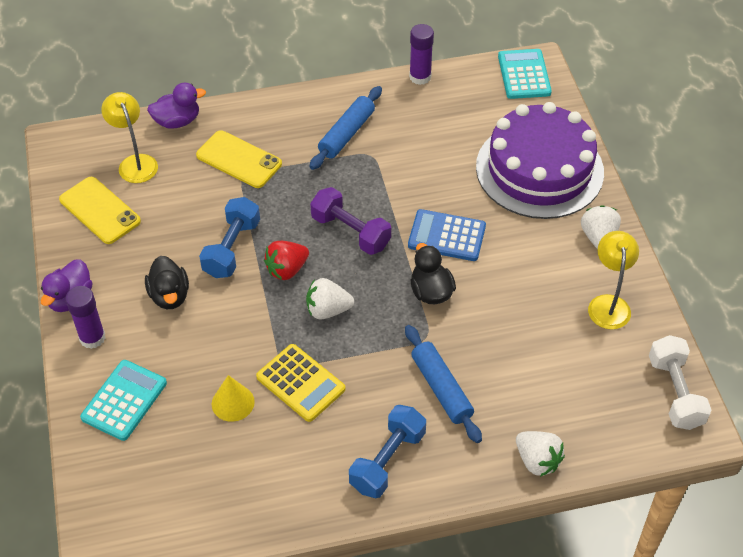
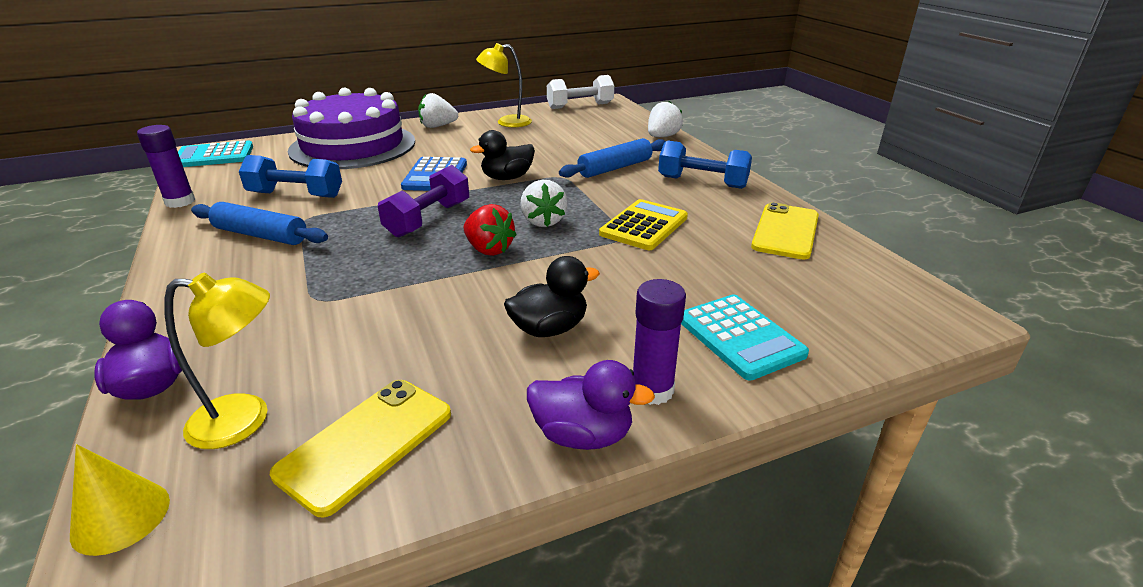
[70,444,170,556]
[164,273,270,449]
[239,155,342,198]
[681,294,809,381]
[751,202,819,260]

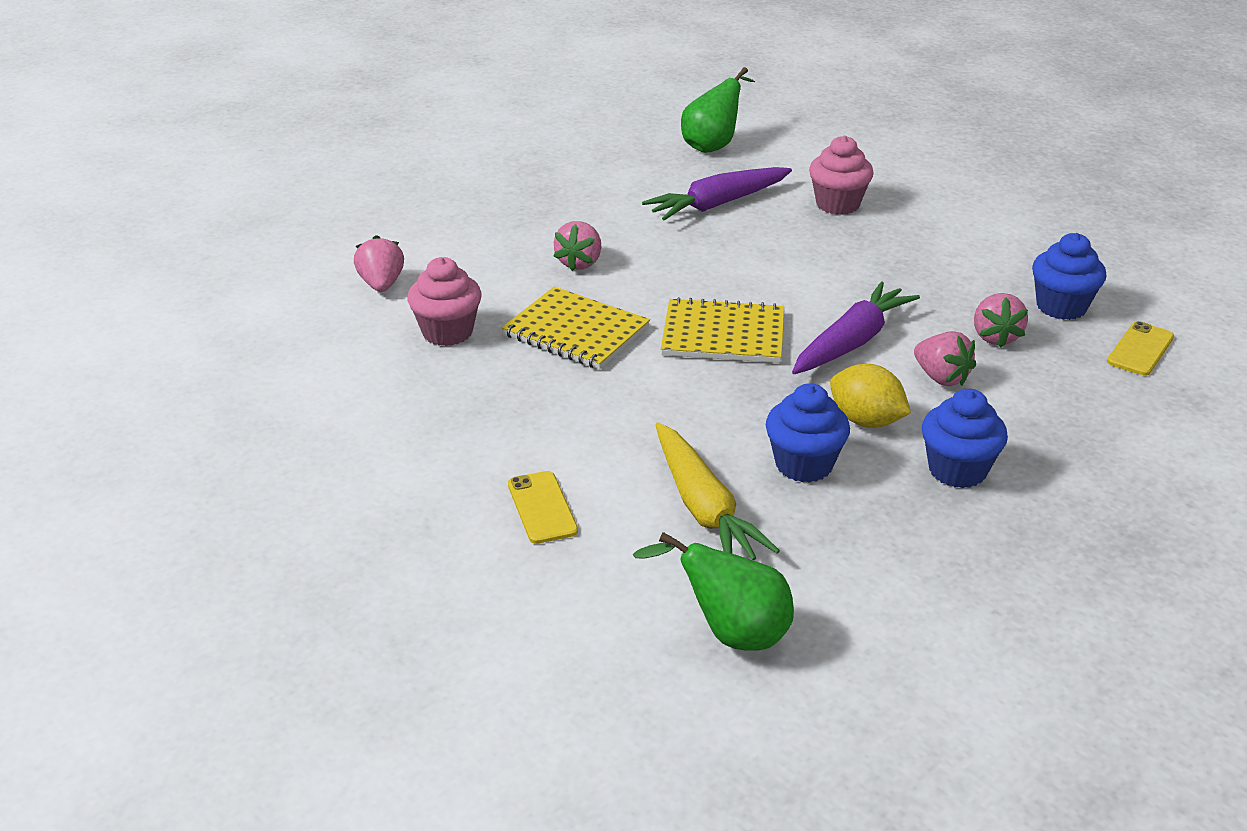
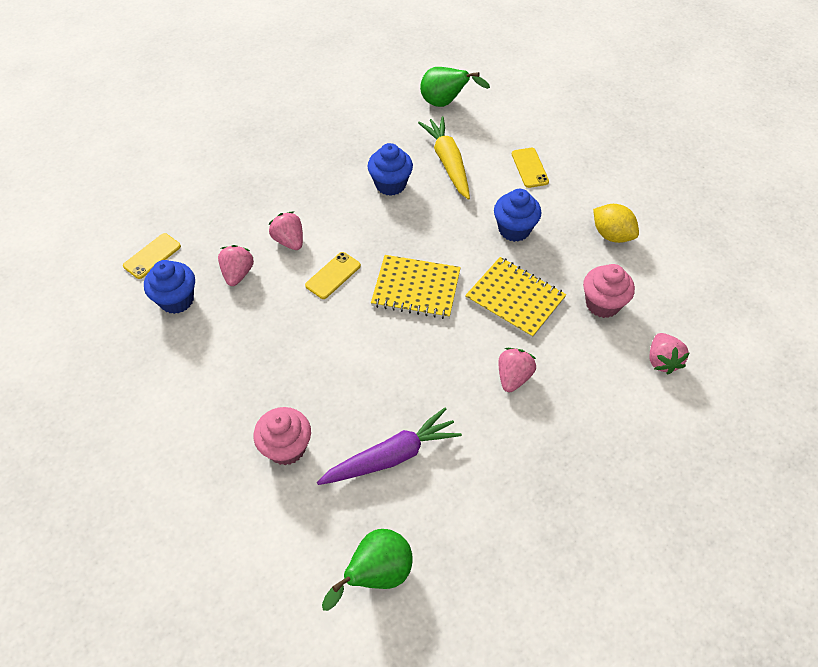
[305,252,361,299]
[494,189,541,242]
[593,204,639,243]

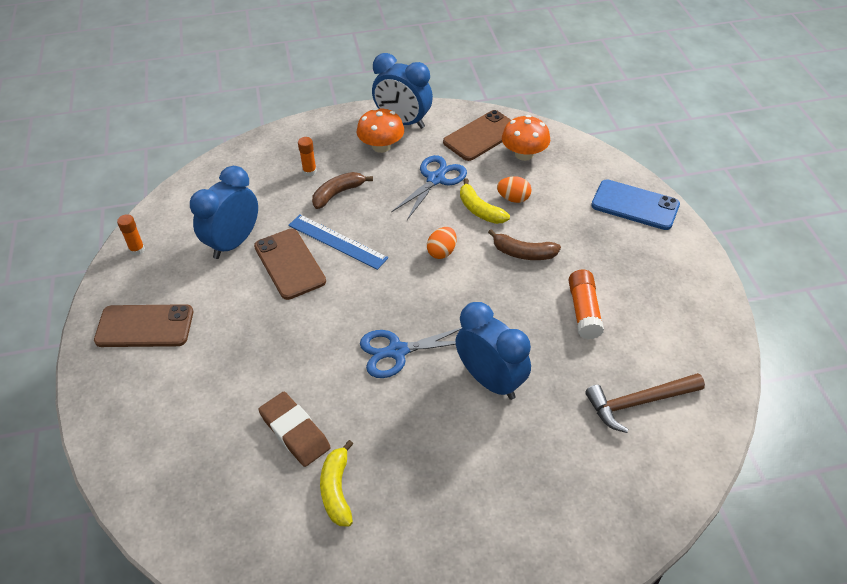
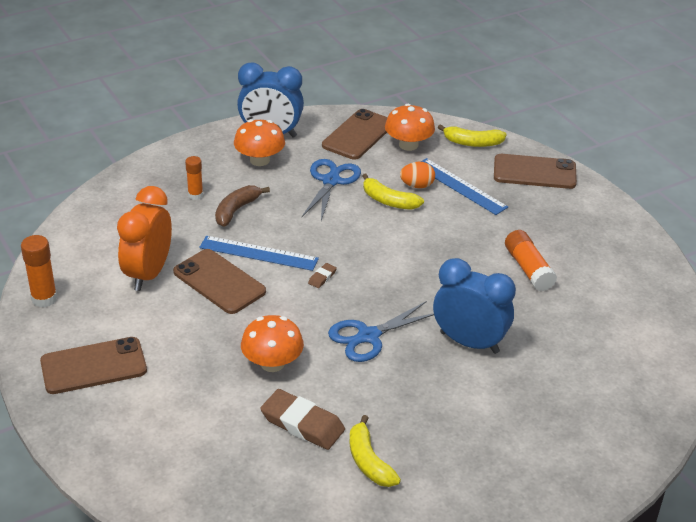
[21,235,58,307]
[117,186,172,291]
[241,315,304,372]
[308,263,337,288]
[421,158,508,215]
[438,124,507,147]
[494,154,577,189]
[427,227,457,259] (first image)
[488,229,561,260] (first image)
[585,373,705,433] (first image)

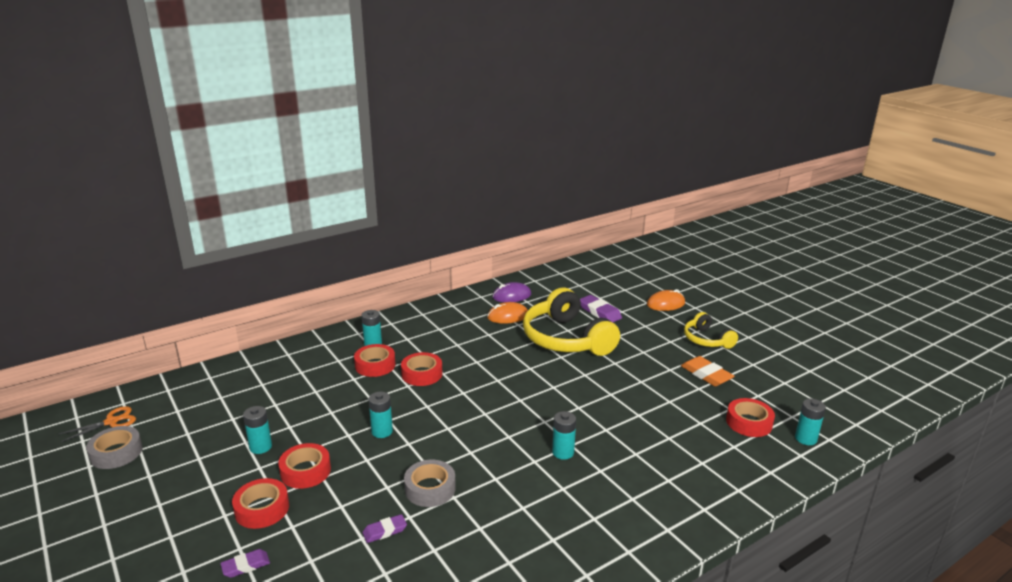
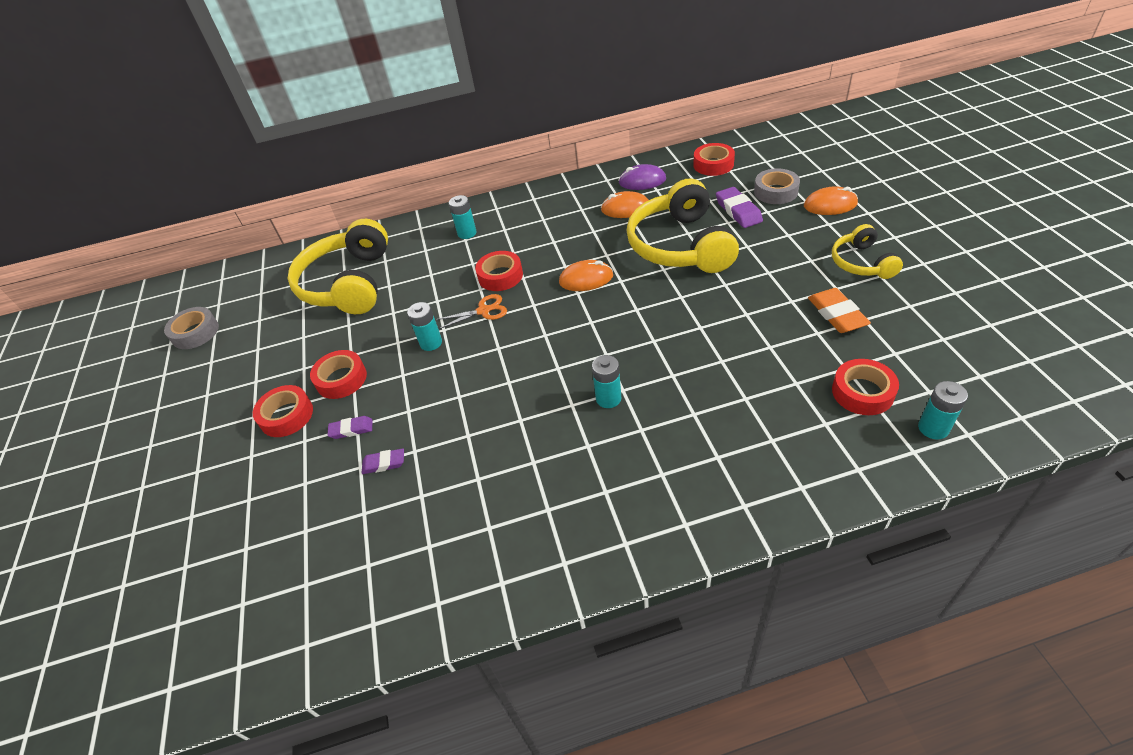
[287,219,388,314]
[328,416,372,439]
[435,294,507,329]
[559,260,613,291]
[693,143,735,176]
[754,168,800,204]
[243,406,272,454] (first image)

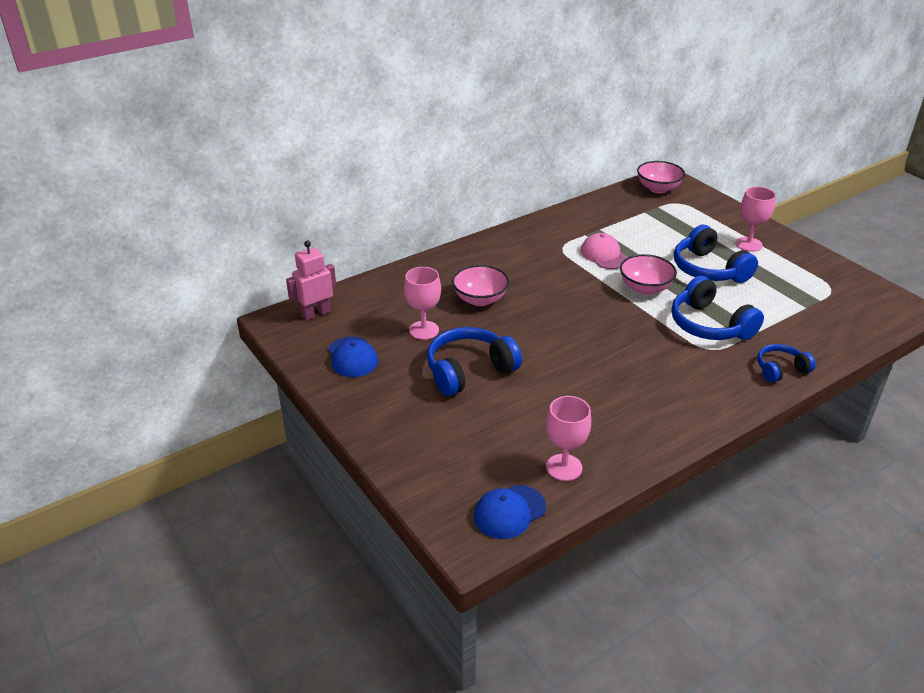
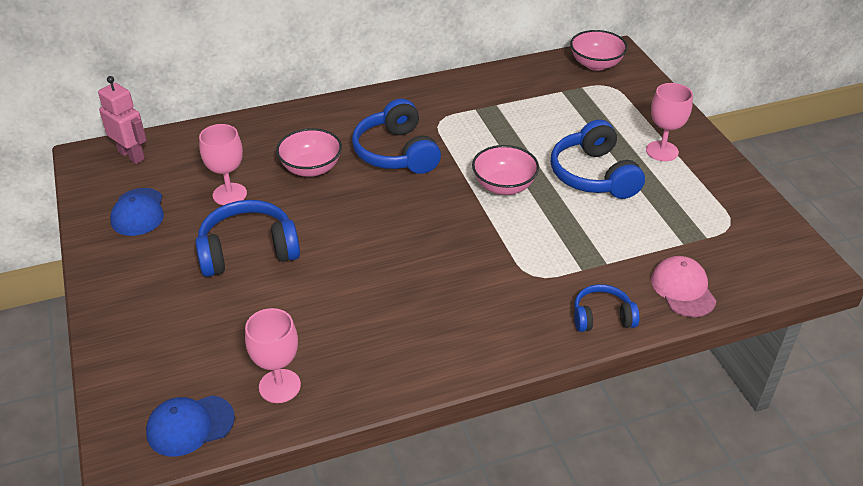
[98,76,146,164]
[352,98,441,174]
[651,256,716,317]

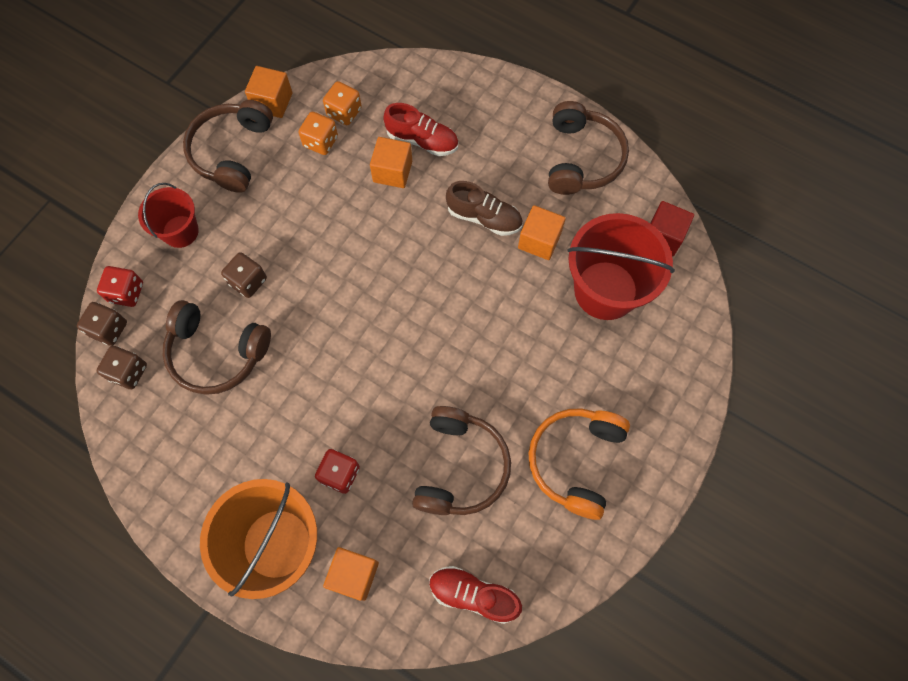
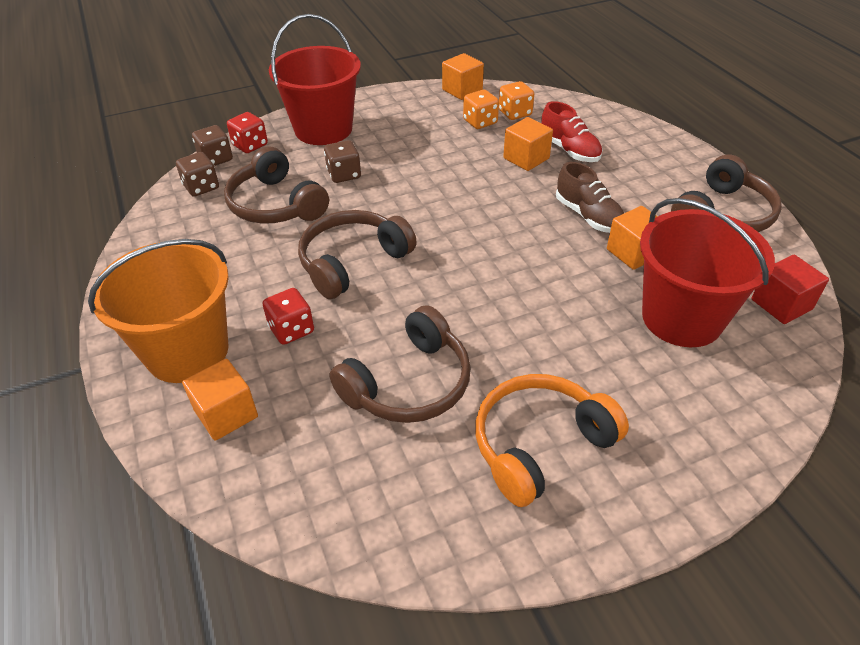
[269,14,361,145]
[298,210,417,299]
[429,566,522,624] (first image)

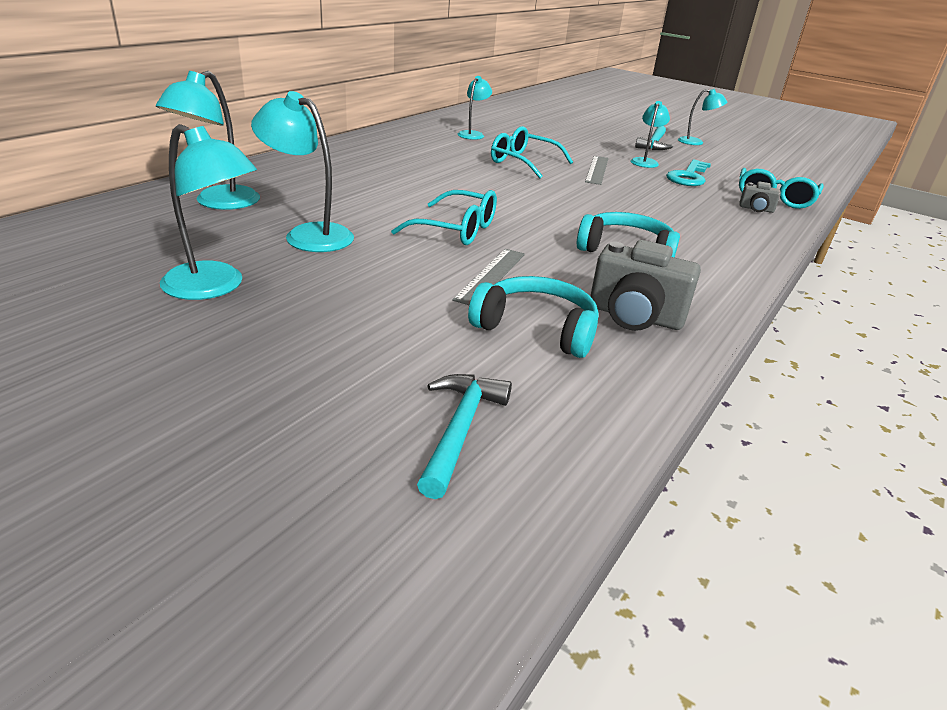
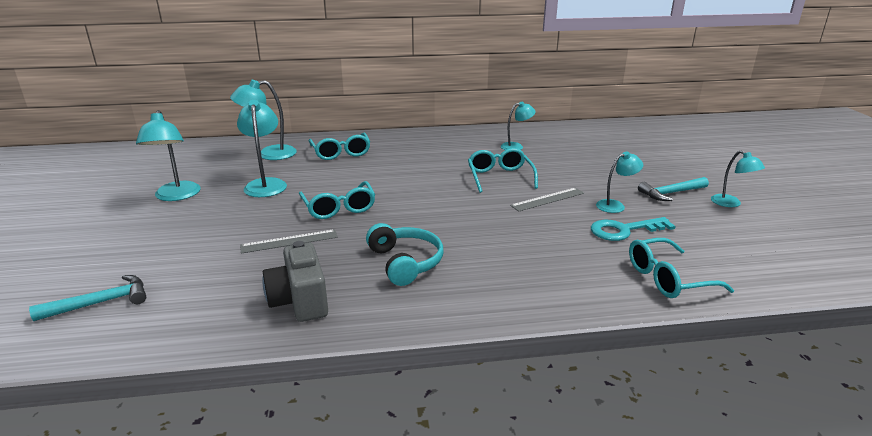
[309,133,370,160]
[468,276,599,358] (first image)
[740,181,781,213] (first image)

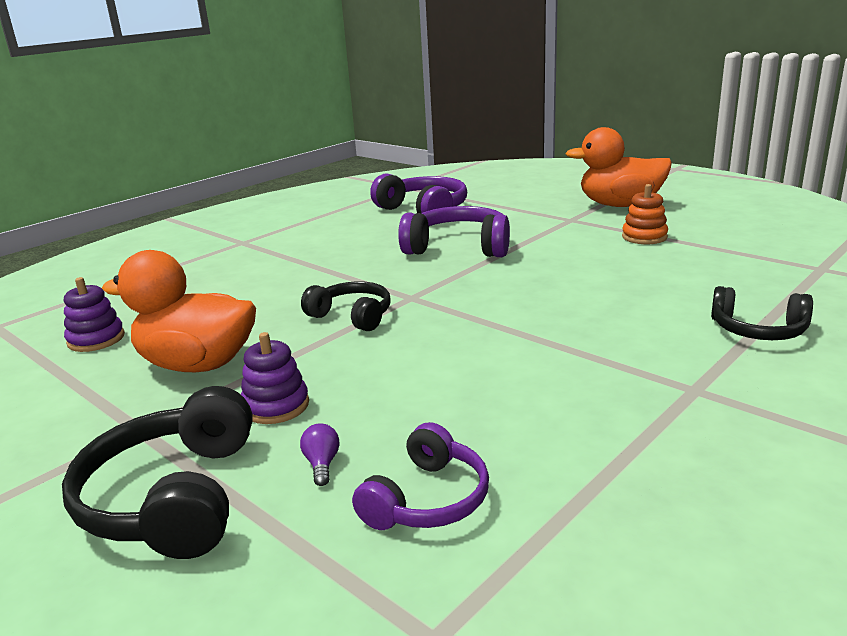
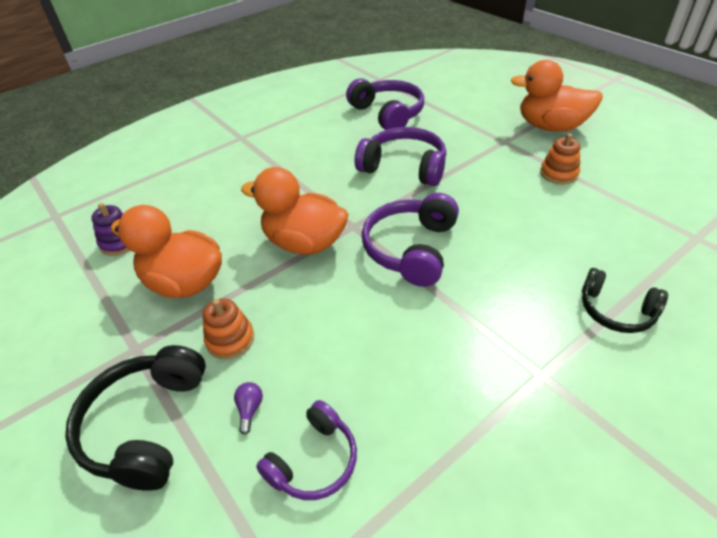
[203,298,254,359]
[241,167,349,255]
[362,193,459,287]

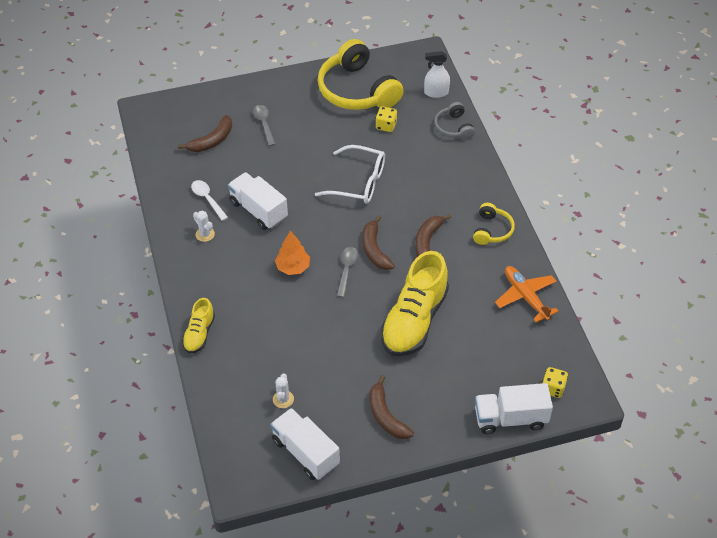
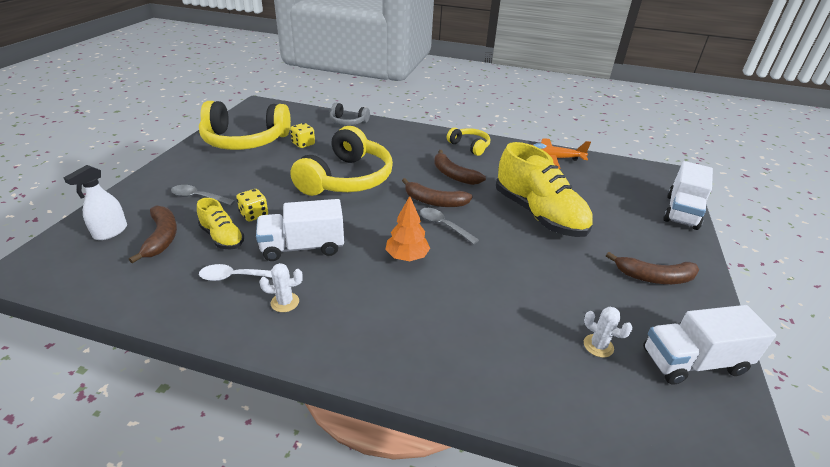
[63,165,127,240]
[197,198,244,250]
[236,189,268,221]
[290,126,393,196]

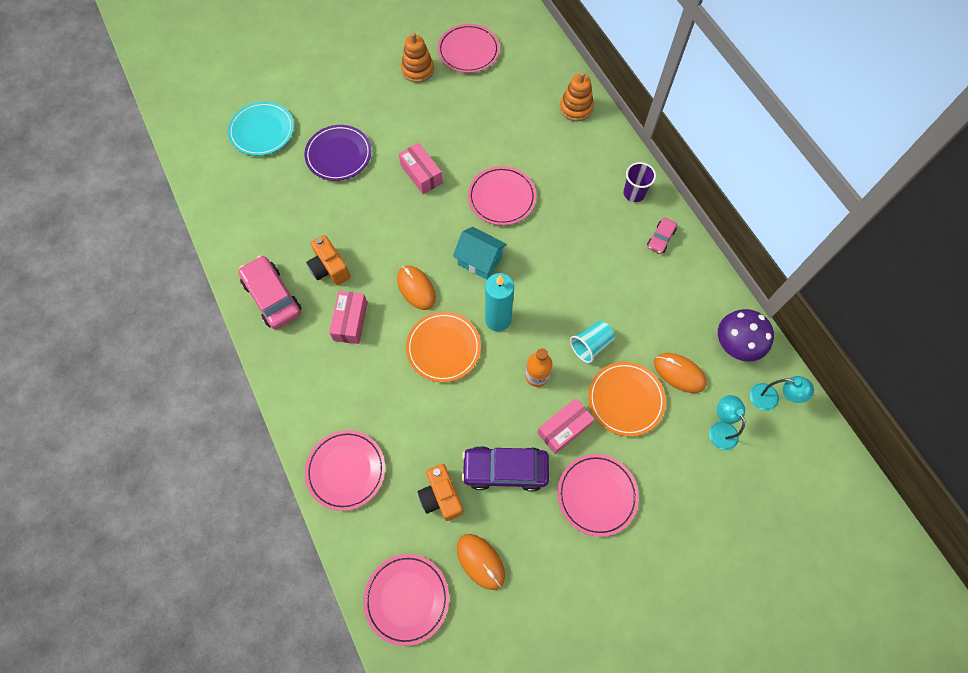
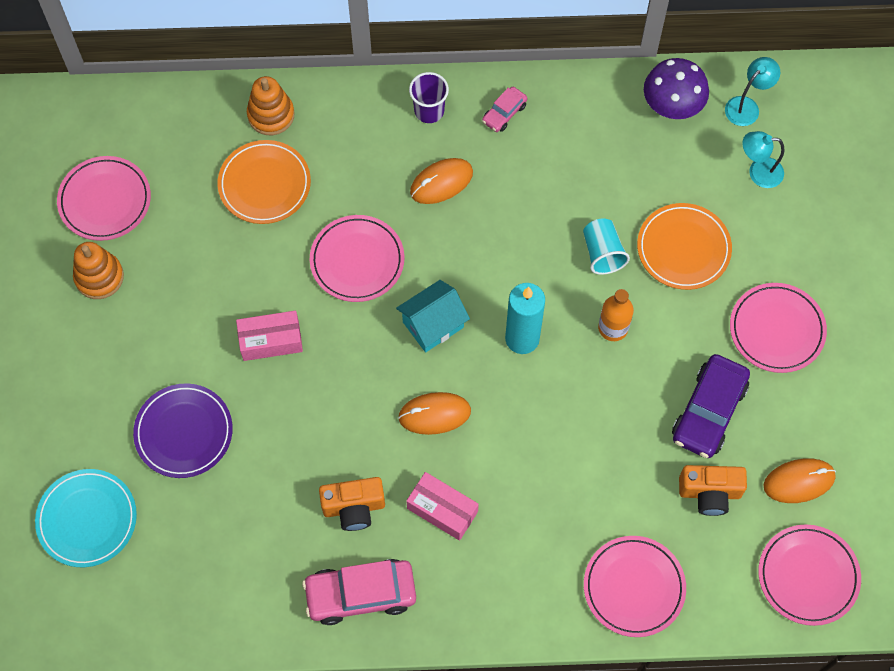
[218,140,311,224]
[410,158,473,204]
[482,87,527,132]
[537,398,594,454] (first image)

